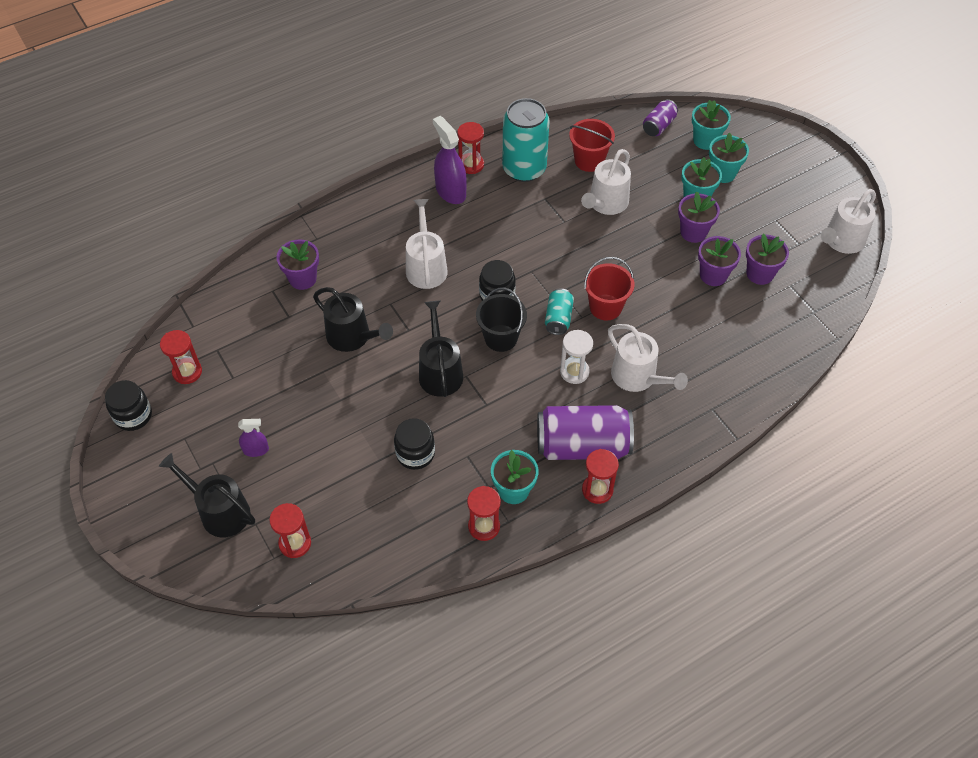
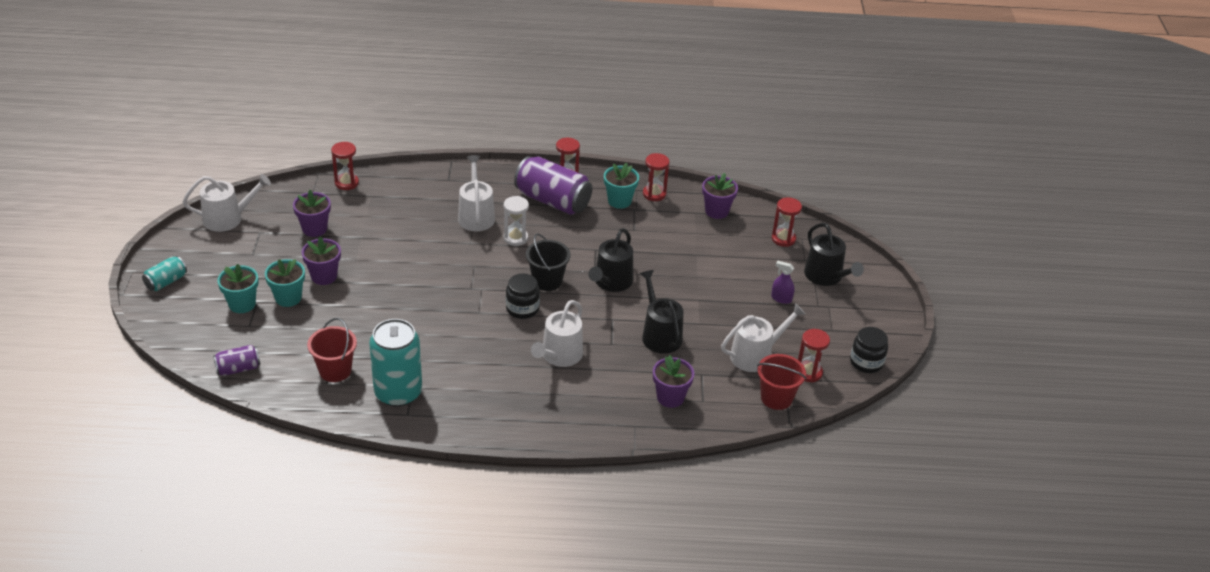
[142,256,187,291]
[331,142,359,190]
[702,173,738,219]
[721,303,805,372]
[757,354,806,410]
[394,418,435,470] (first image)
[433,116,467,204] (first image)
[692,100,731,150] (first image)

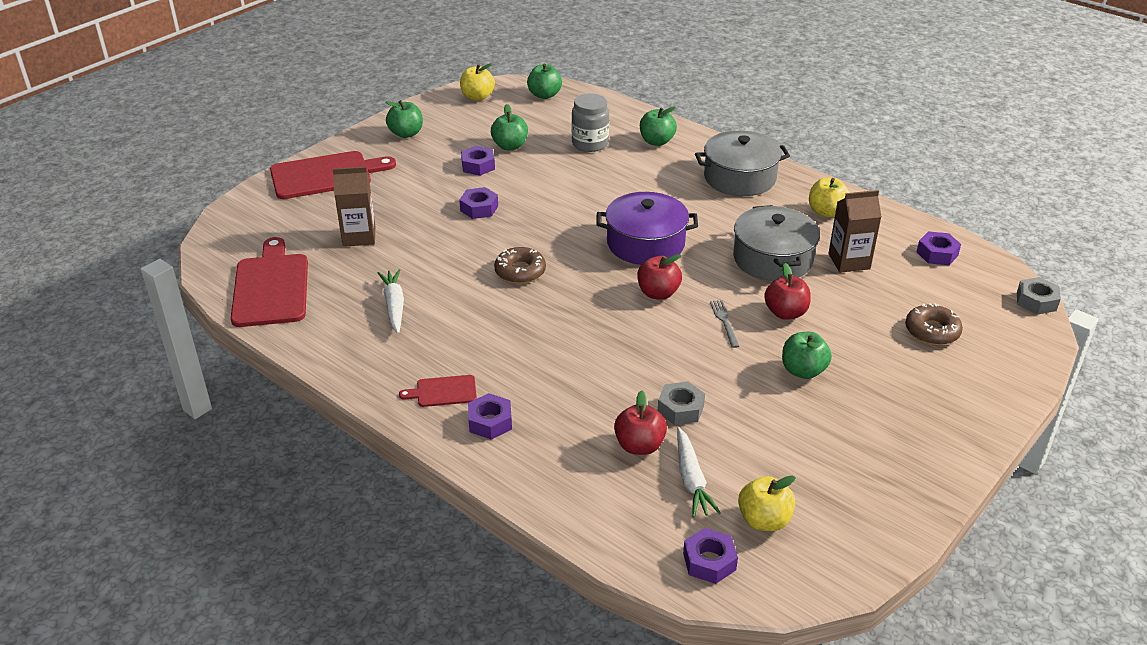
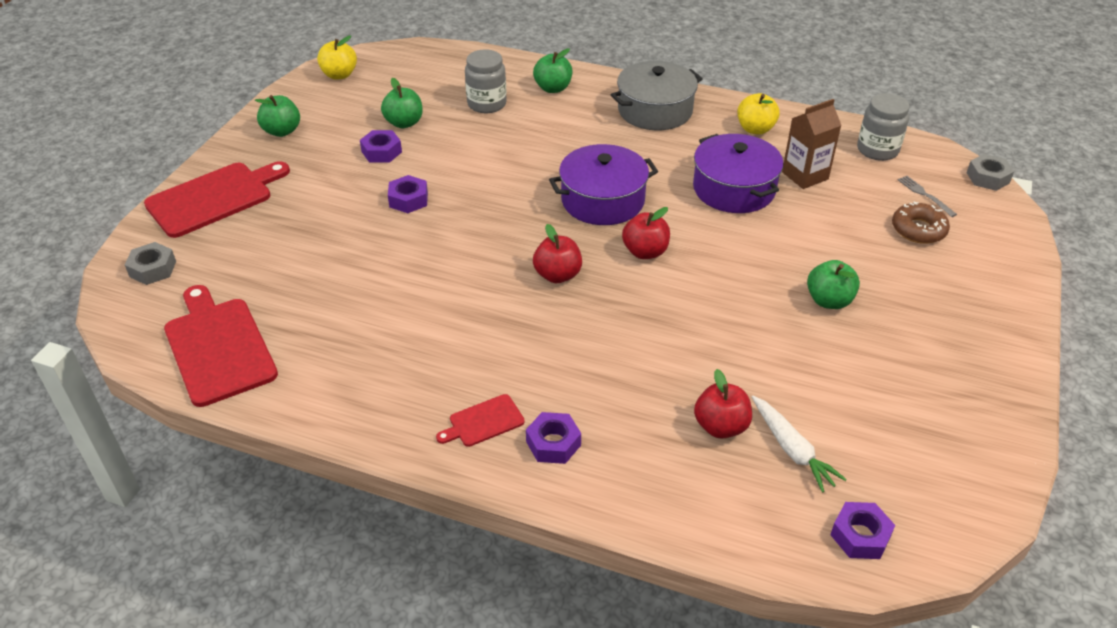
[125,242,176,285]
[533,224,582,283]
[693,134,783,213]
[857,93,910,161]
[898,176,957,217]
[332,167,375,247] (first image)
[378,269,404,333] (first image)
[494,247,546,284] (first image)
[527,64,562,99] (first image)
[738,475,796,531] (first image)

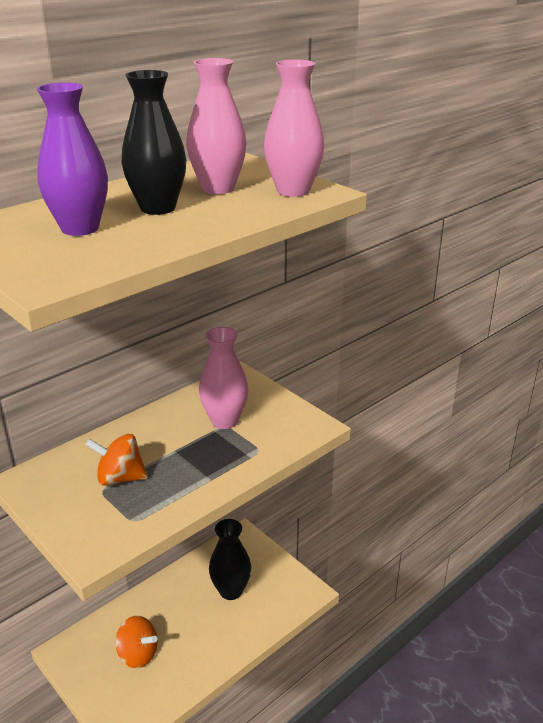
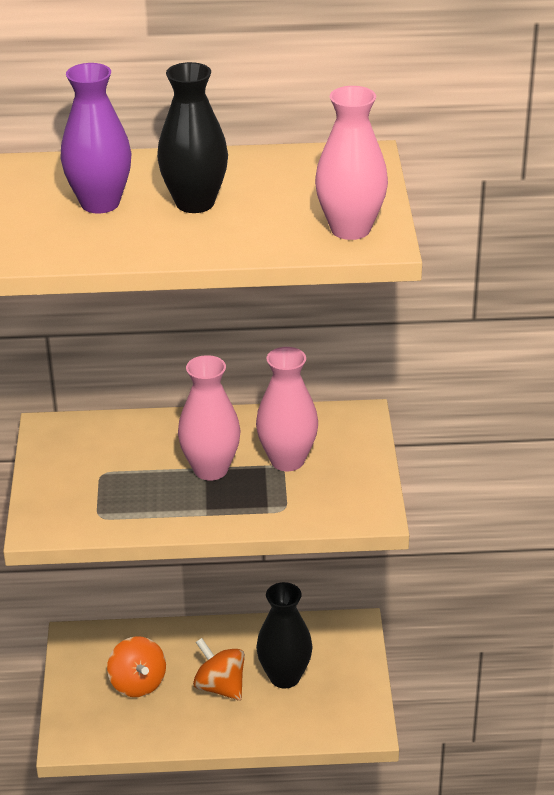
[178,355,240,481]
[193,638,245,701]

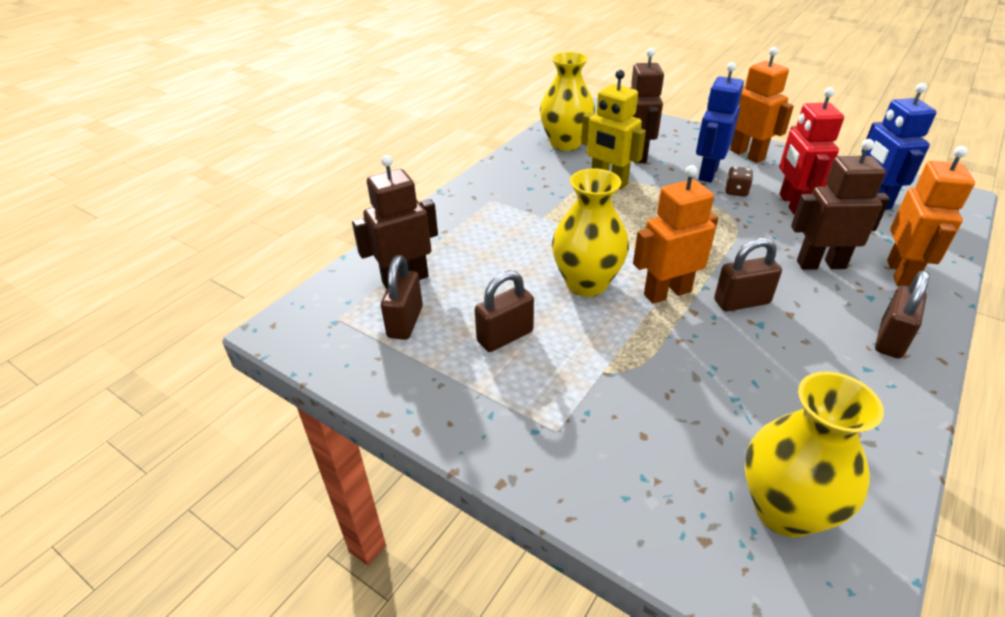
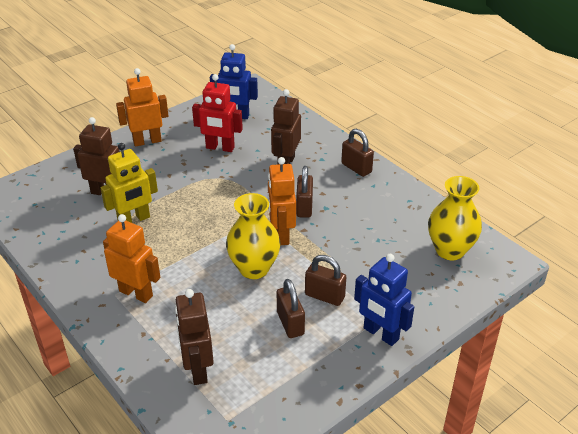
[103,214,160,303]
[305,255,346,306]
[354,254,414,346]
[540,52,595,151] (first image)
[725,167,753,197] (first image)

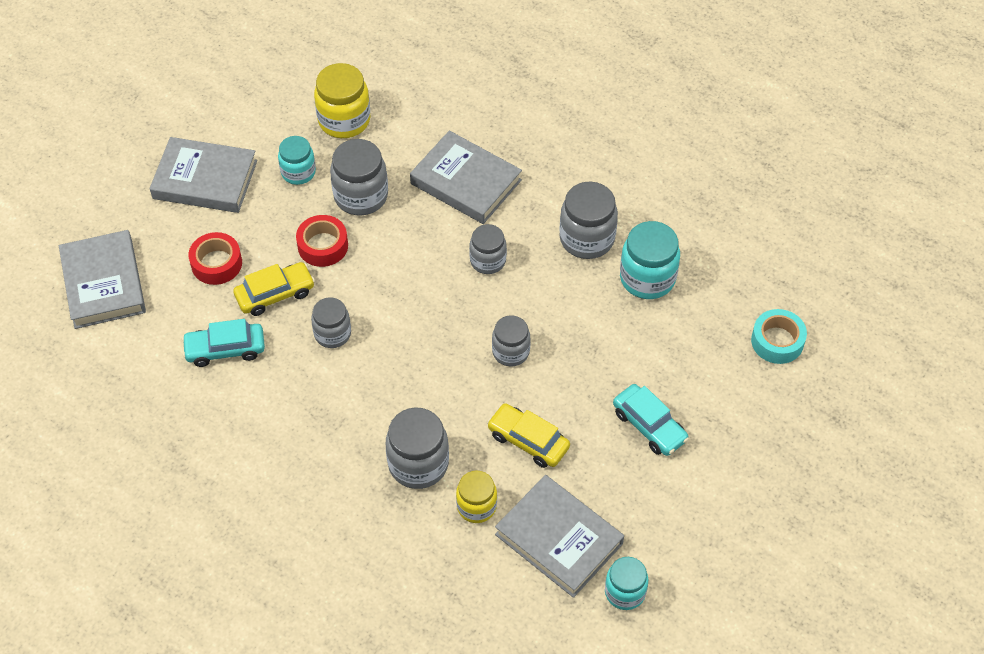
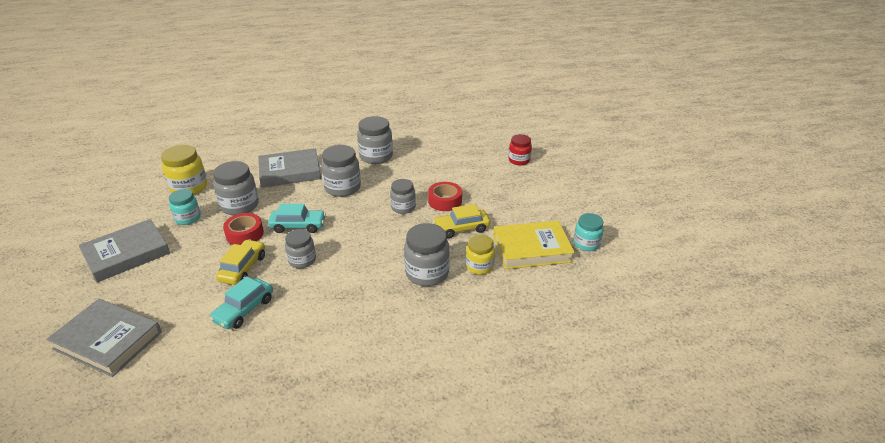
[268,204,326,233]
[321,145,361,197]
[428,182,462,211]
[493,221,575,269]
[508,134,532,165]
[620,221,680,299] (first image)
[751,309,807,364] (first image)

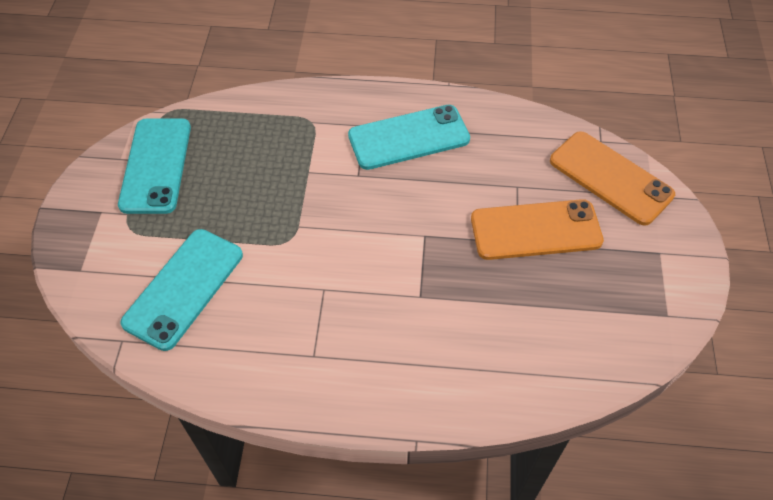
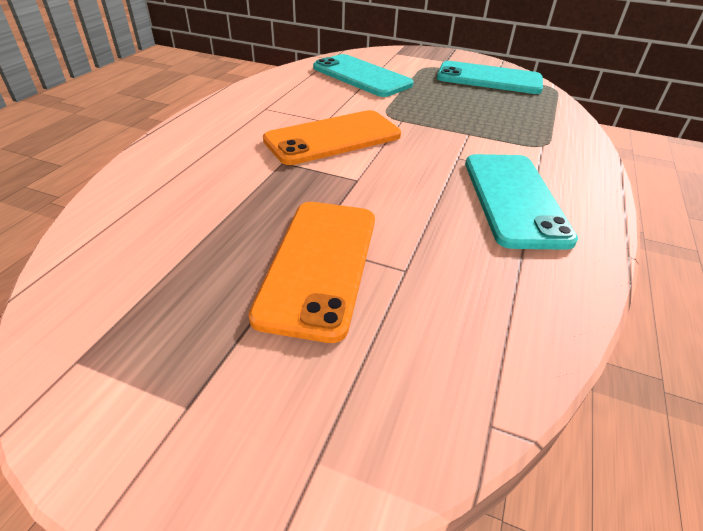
[263,110,401,165]

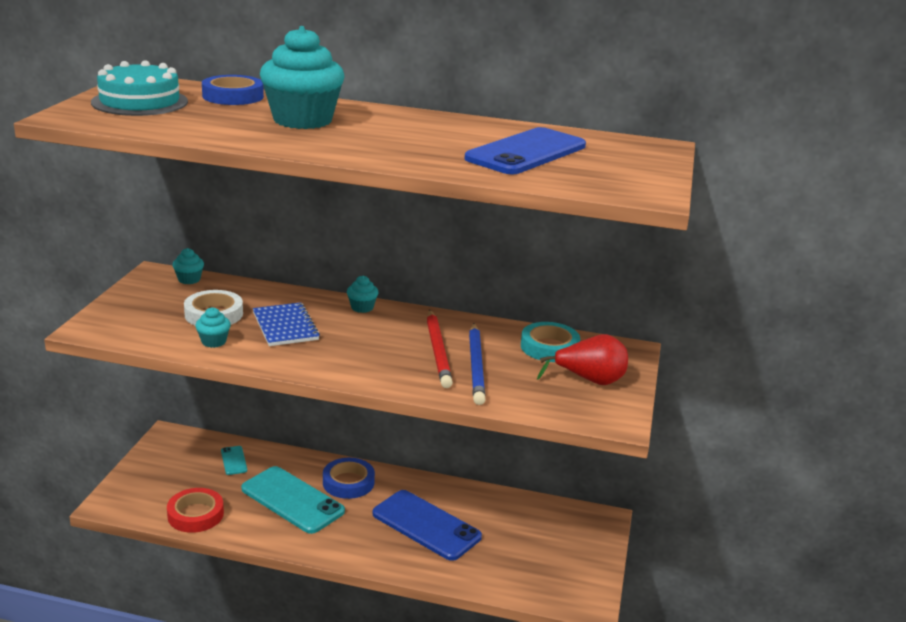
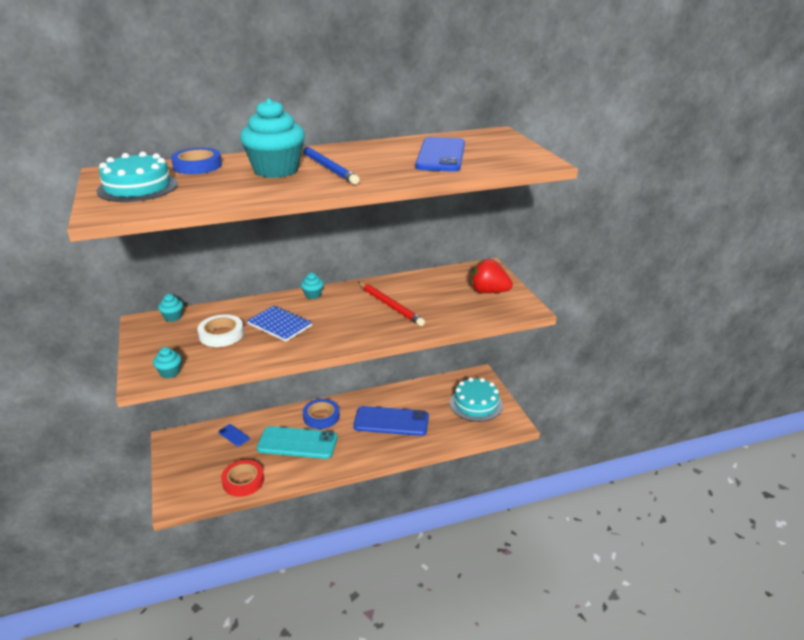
[153,347,182,378]
[218,424,250,446]
[302,146,360,185]
[450,377,503,422]
[471,259,513,293]
[521,322,580,362] (first image)

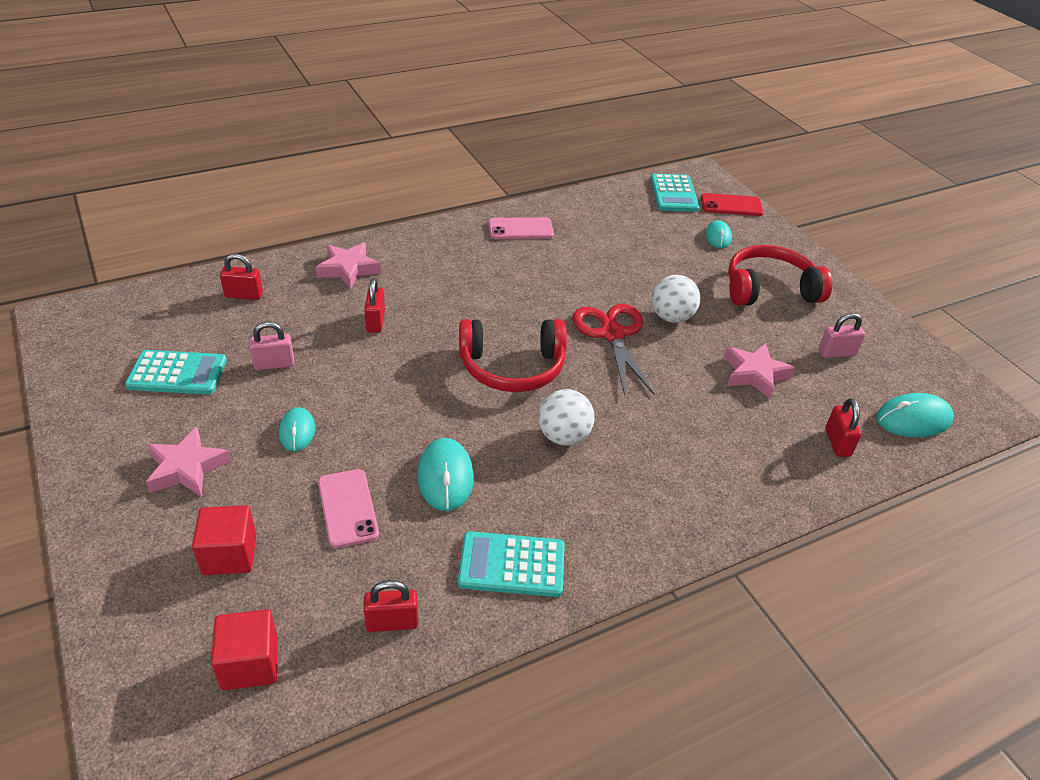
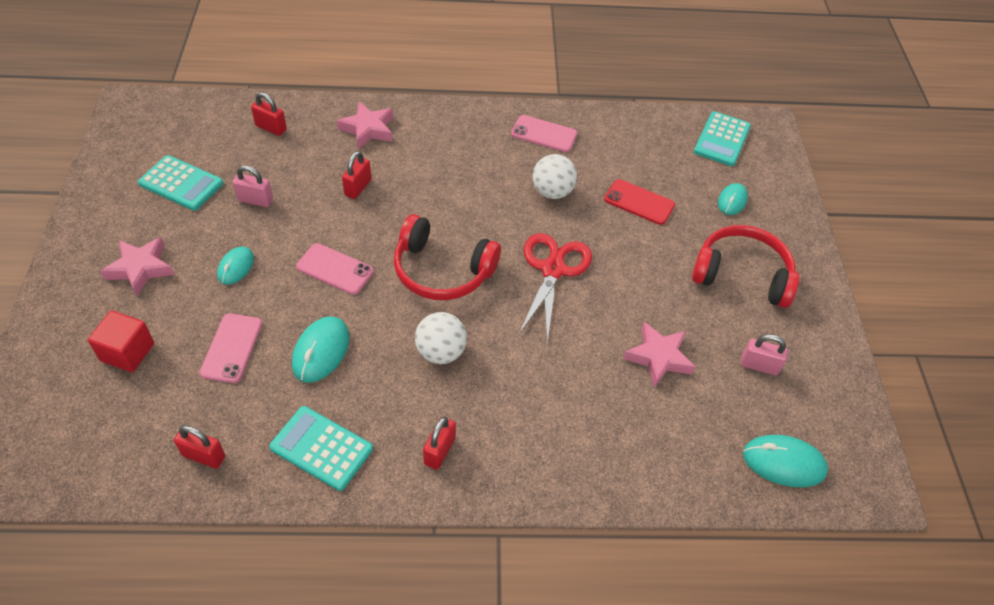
[296,243,374,295]
[423,417,456,470]
[533,154,577,199]
[604,179,675,225]
[211,609,278,690] (first image)

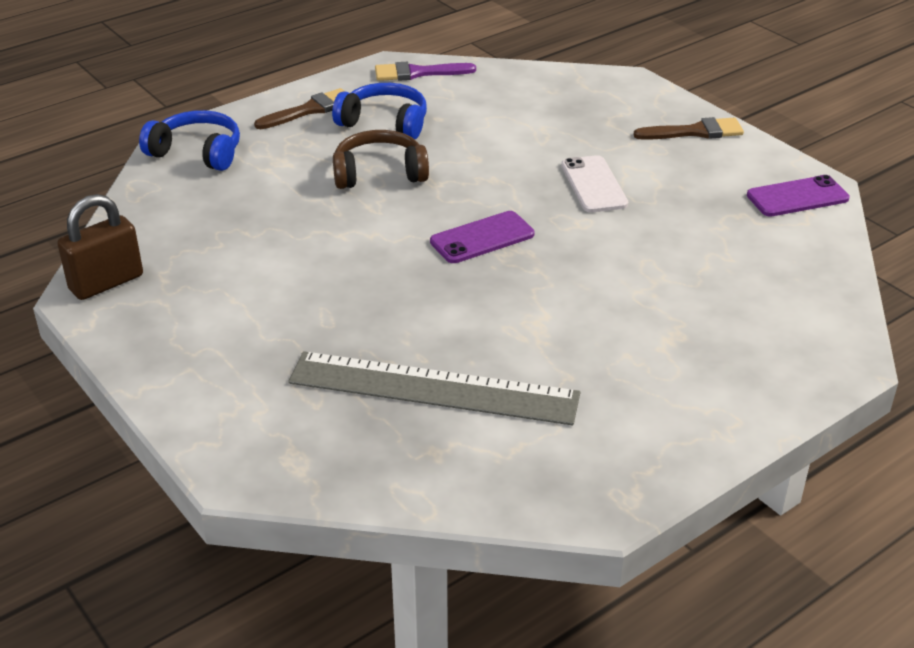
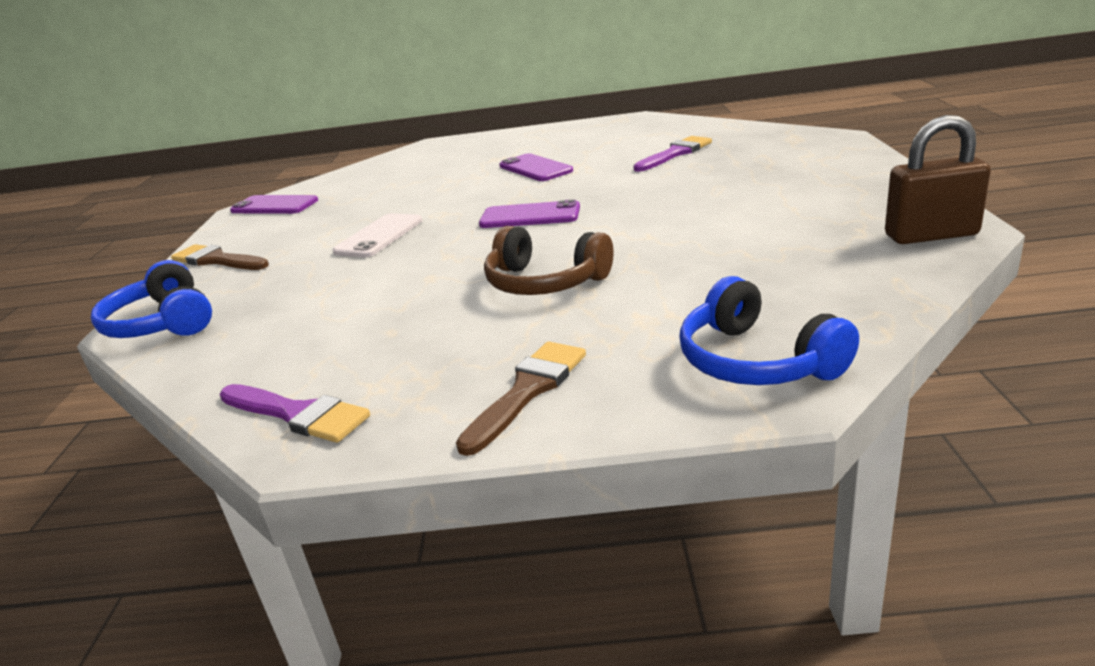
[91,260,212,338]
[456,342,586,456]
[499,153,573,181]
[633,136,712,172]

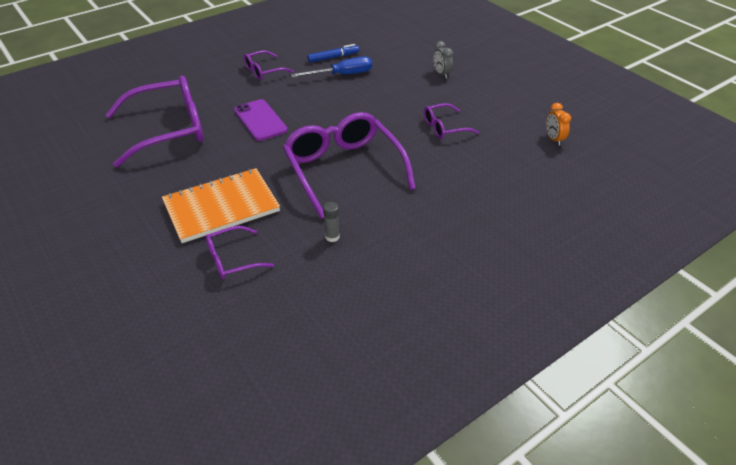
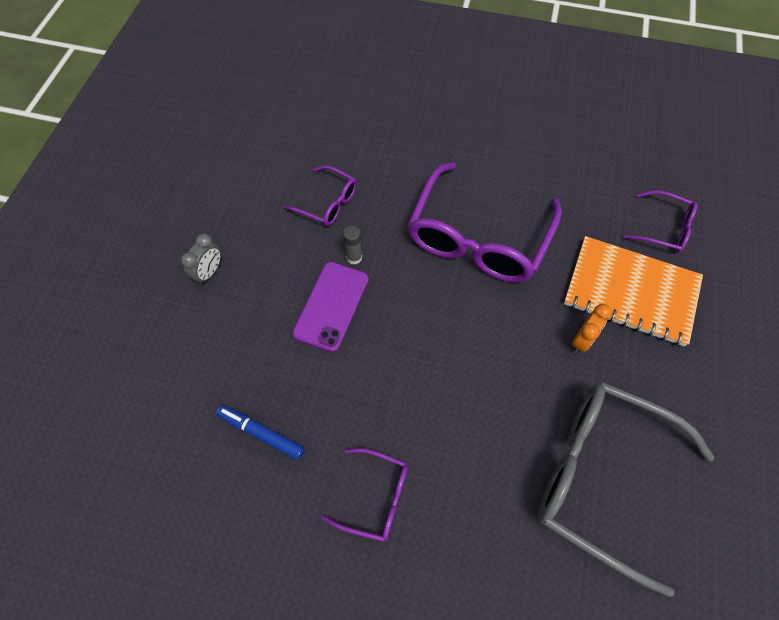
[292,262,369,352]
[343,226,362,265]
[538,381,714,597]
[572,304,612,353]
[291,56,372,77] (first image)

